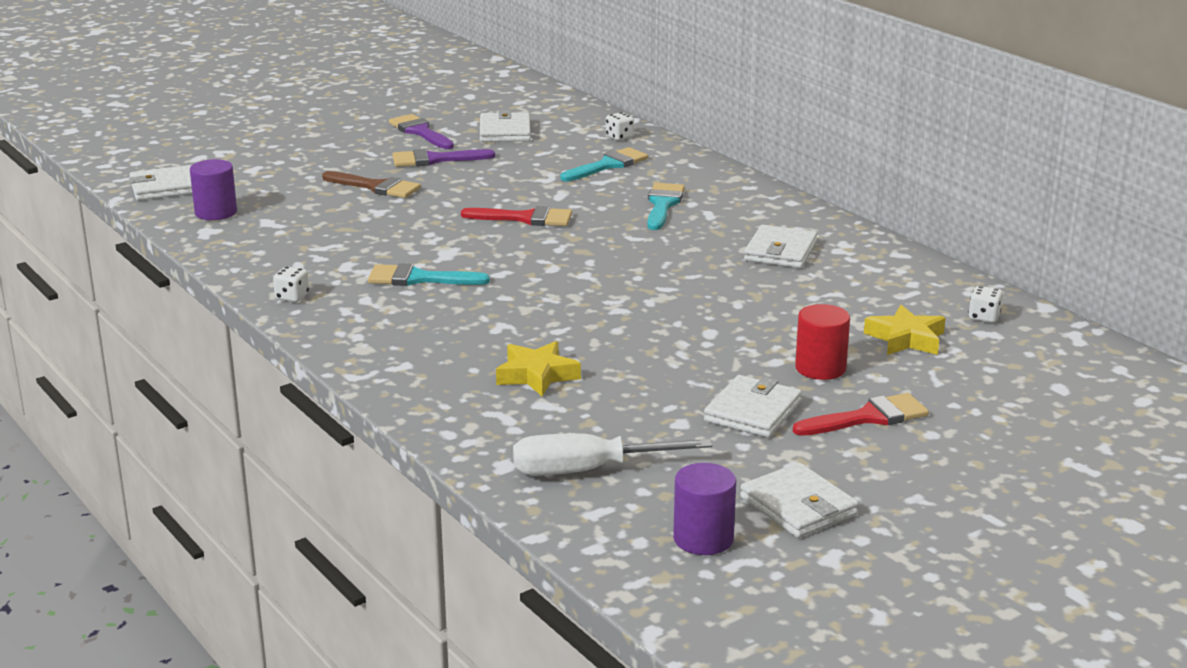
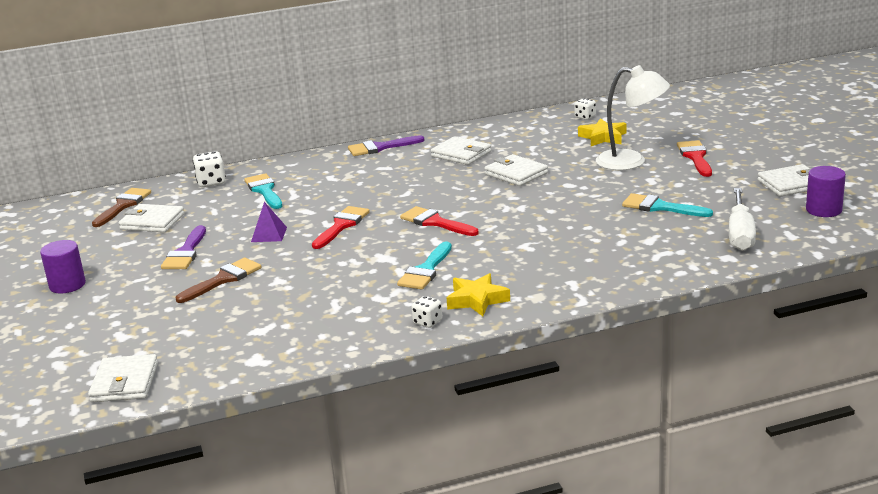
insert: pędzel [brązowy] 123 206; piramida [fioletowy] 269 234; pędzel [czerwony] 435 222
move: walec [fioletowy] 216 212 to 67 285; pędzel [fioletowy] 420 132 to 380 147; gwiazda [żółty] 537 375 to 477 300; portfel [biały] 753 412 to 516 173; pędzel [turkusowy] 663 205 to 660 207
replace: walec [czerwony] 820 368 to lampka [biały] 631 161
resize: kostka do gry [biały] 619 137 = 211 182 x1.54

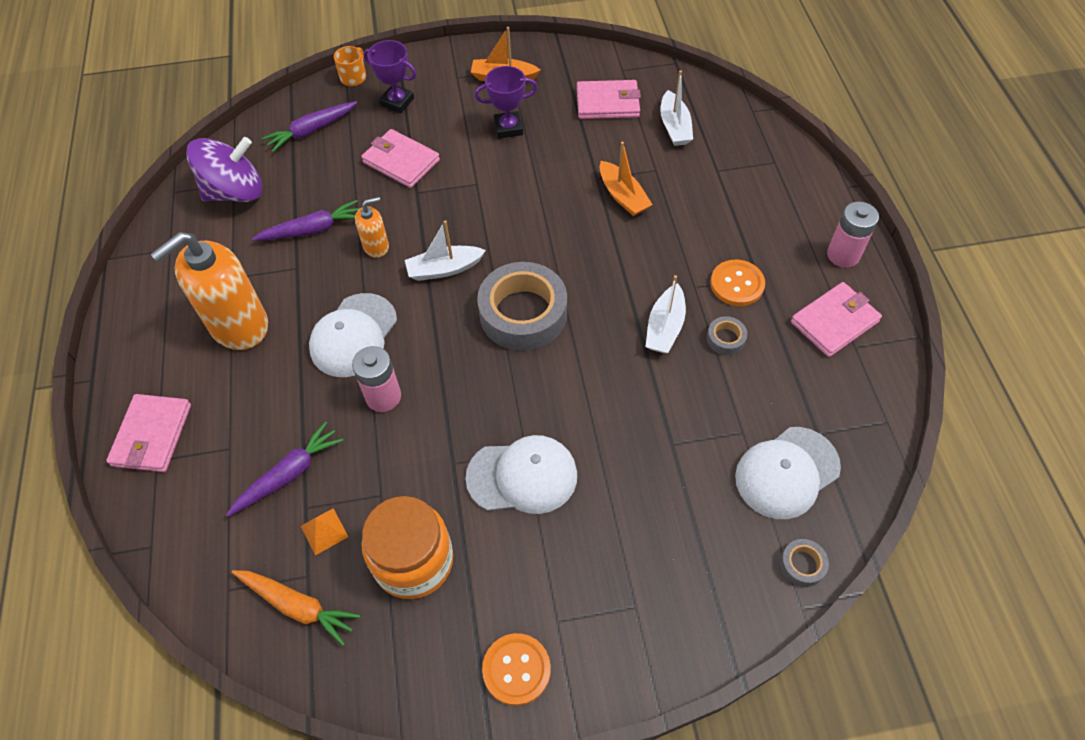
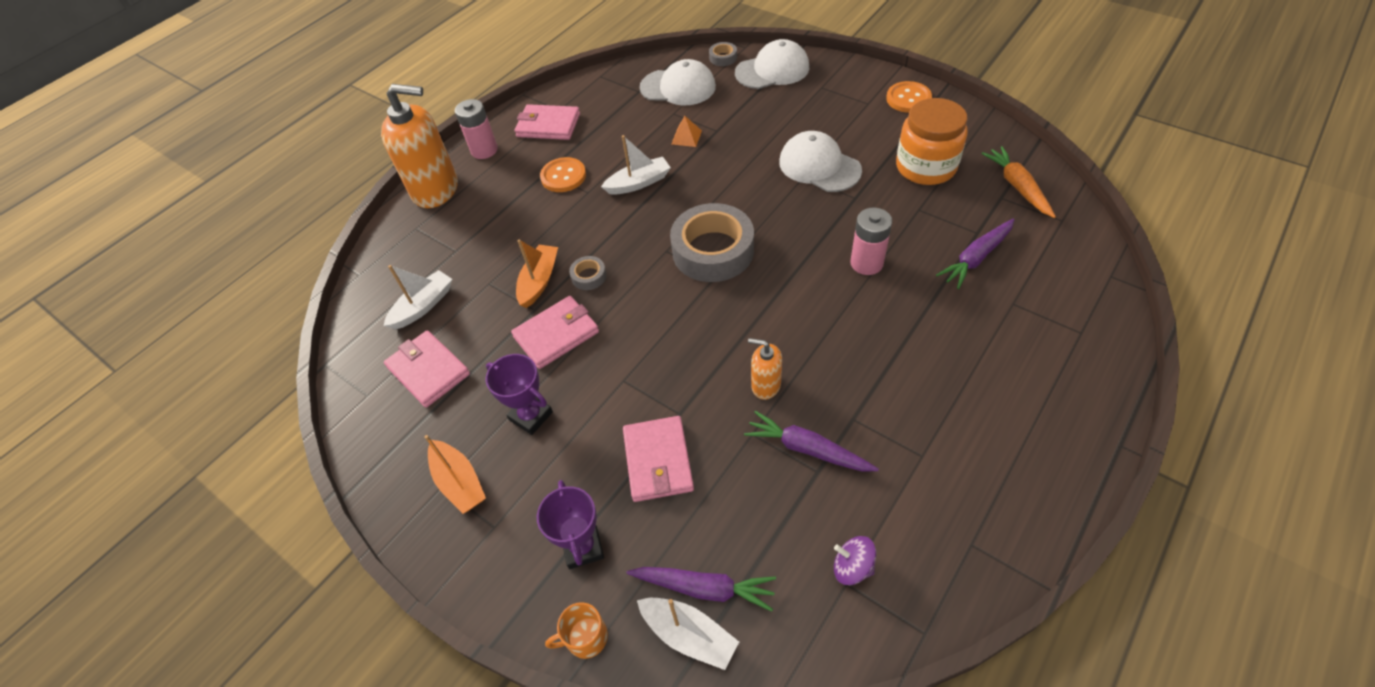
move: dozownik mydła [pomarańczowy] 239 326 to 436 190; portfel [różowy] 152 435 to 556 334; taśma klejąca [szary] 725 339 to 589 276; łódka [biały] 444 269 to 689 635; piramida [pomarańczowy] 324 531 to 686 137; czapka [biały] 353 335 to 772 70
rotate: marchewka [fioletowy] 289 474 = 976 258 45 degrees counterclockwise
resize: bączek [fioletowy] 235 192 = 852 567 x0.47

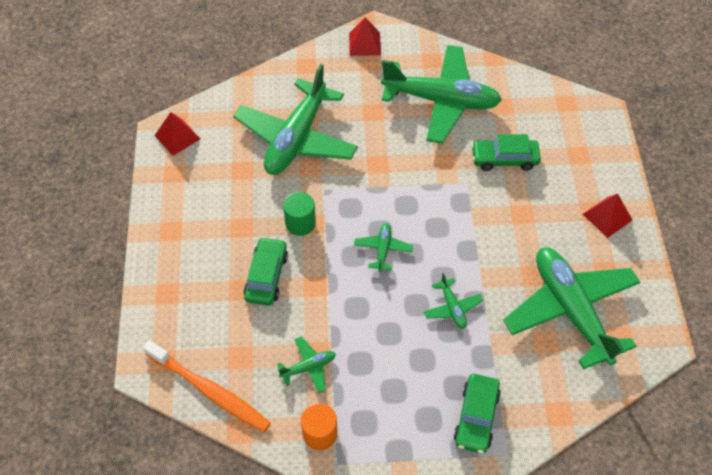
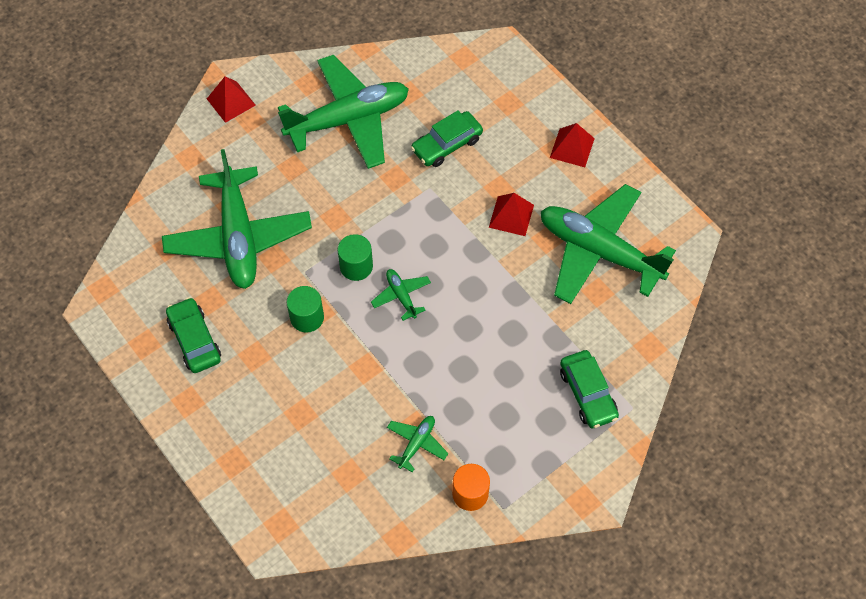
delete: szczoteczka do zębów [pomarańczowy] 210 391; samolot [zielony] 452 307
insert: walec [zielony] 356 266
move: samochód [zielony] 266 276 to 195 340; piramida [czerwony] 177 137 to 511 216

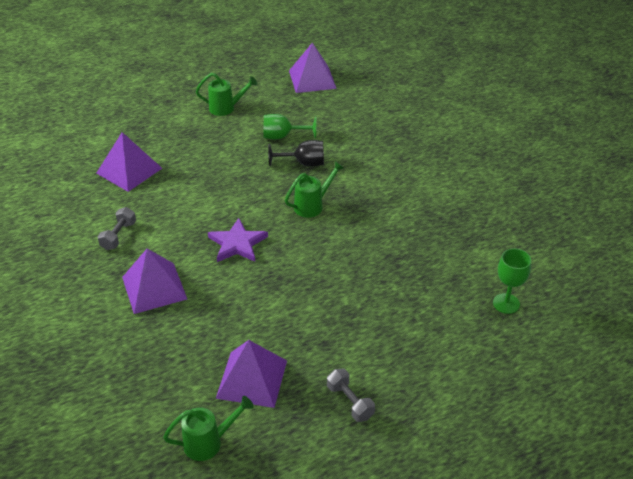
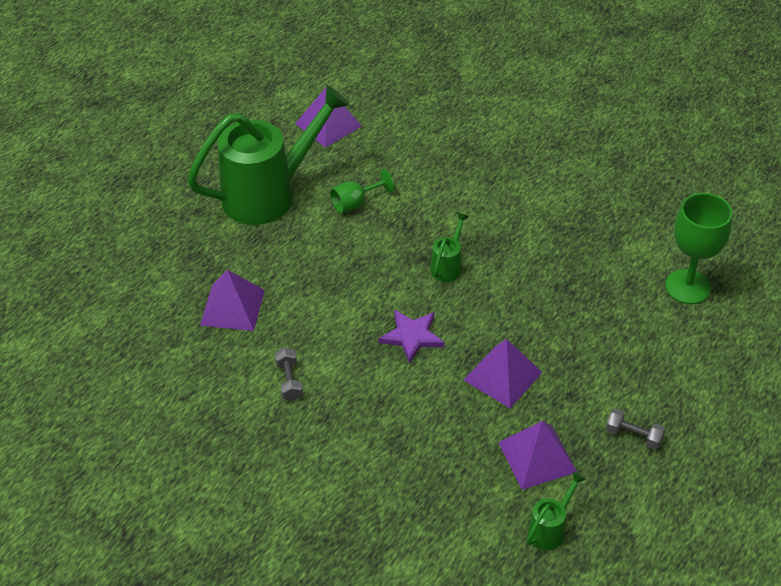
delete: kielich [czarny] 304 163
move: piramida [fioletowy] 154 287 to 502 376
resize: konewka [zielony] 226 108 = 268 194 x2.40; kielich [zielony] 506 303 = 688 287 x1.72

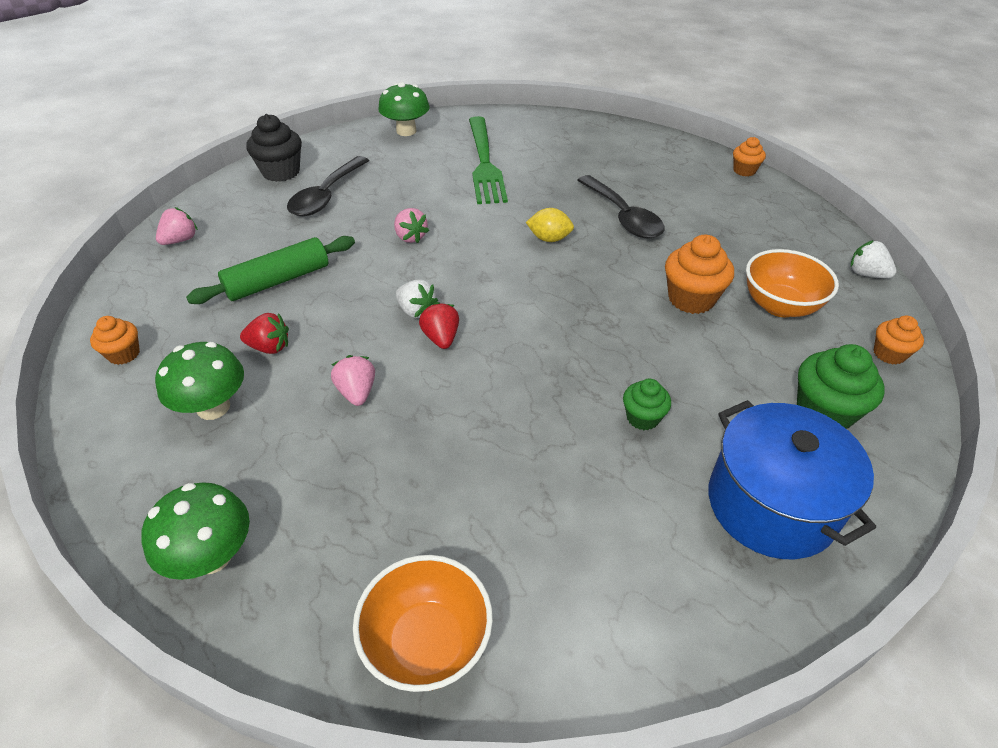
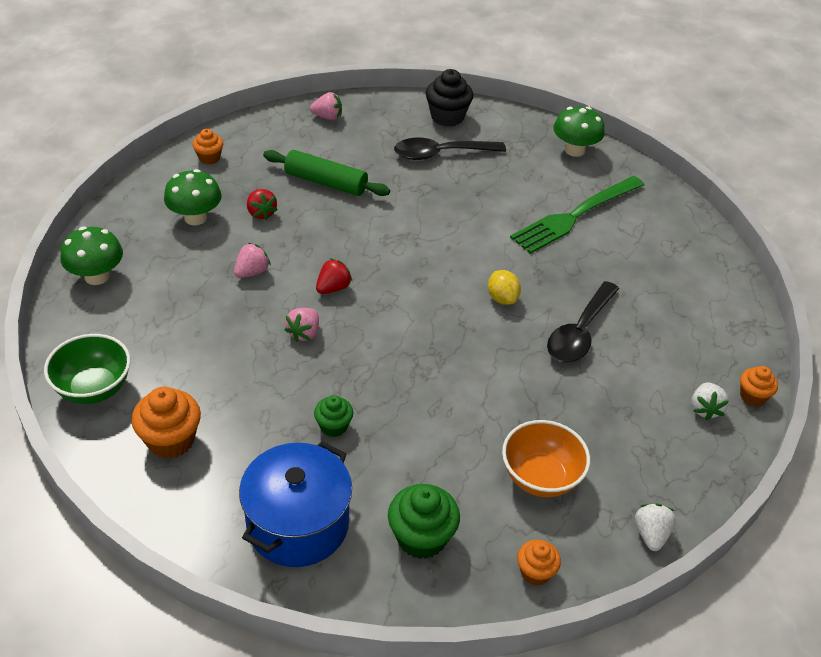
move: muffinka [pomarańczowy] 691 299 to 171 440; truskawka [różowy] 410 237 to 304 333; truskawka [biały] 416 311 to 705 409
recolor: miska [pomarańczowy] 427 643 to miska [zielony] 94 388

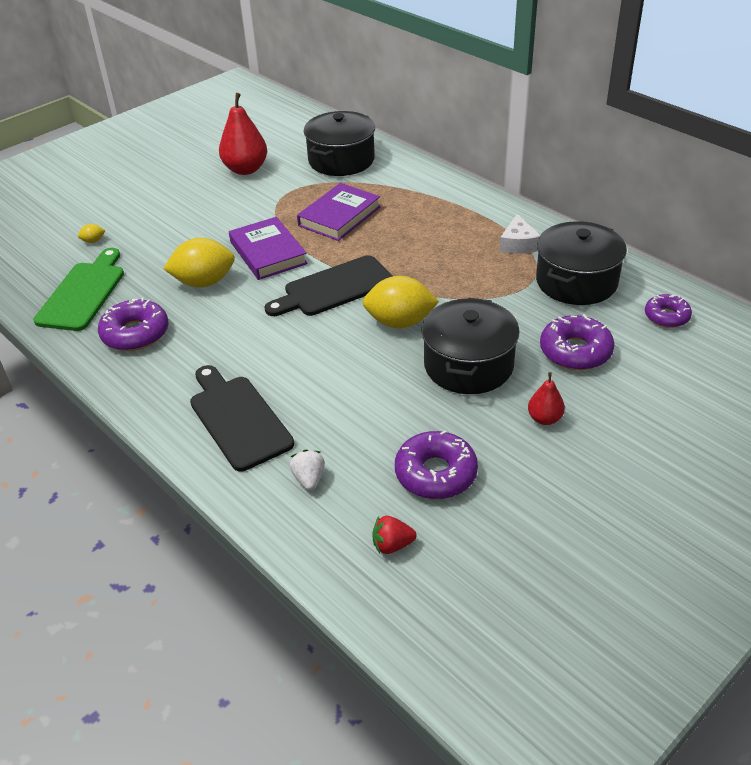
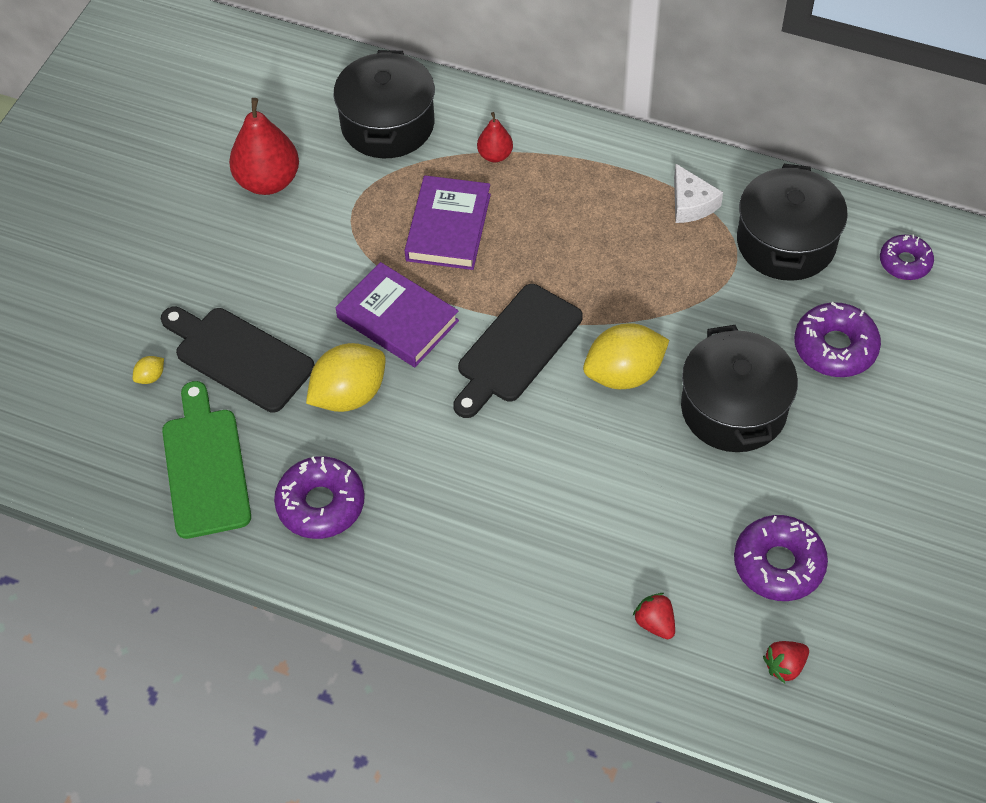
move: deska do krojenia [czarny] 238 419 to 239 357; gruszka [czerwony] 544 419 to 495 155
recolor: truskawka [biały] 309 479 to truskawka [czerwony] 655 623

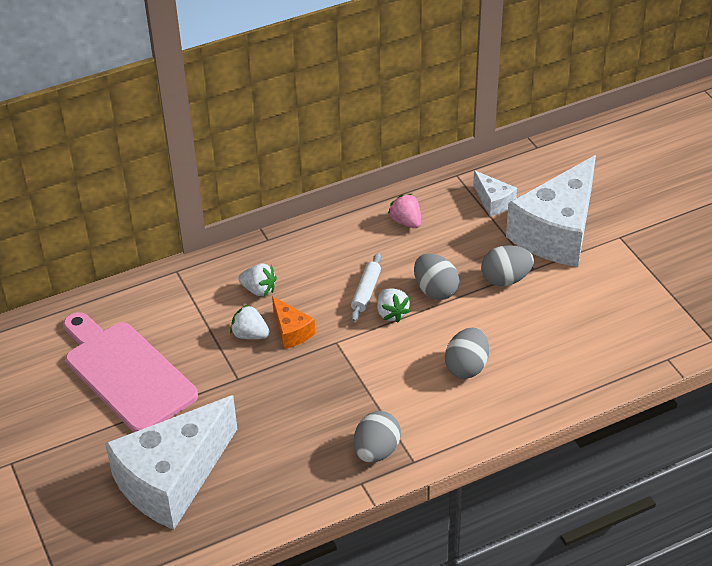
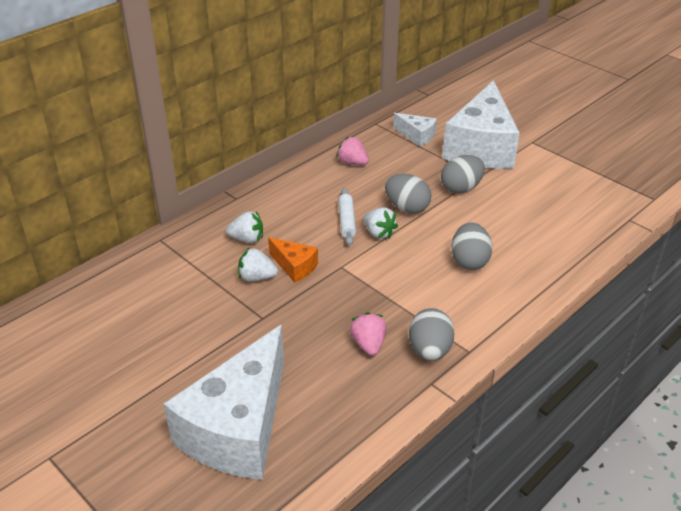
delete: deska do krojenia [różowy] 126 373
insert: truskawka [różowy] 368 344

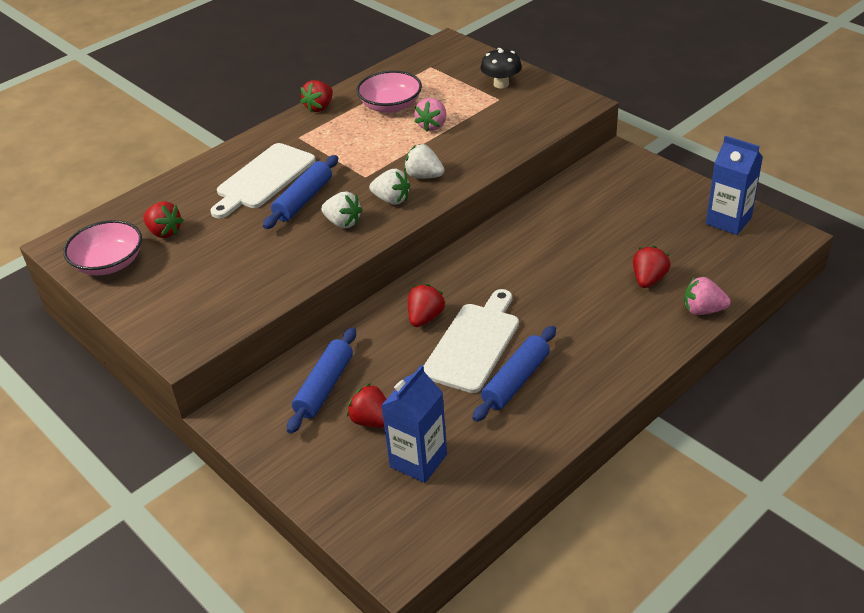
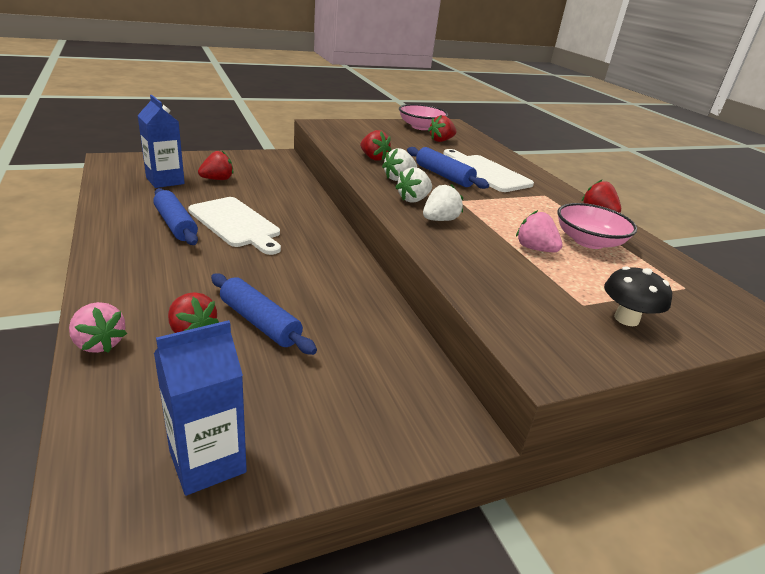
move: wałek do ciasta [niebieski] 324 387 to 260 322; truskawka [czerwony] 425 317 to 373 158
rotate: truskawka [różowy] 702 310 = 99 343 105 degrees clockwise

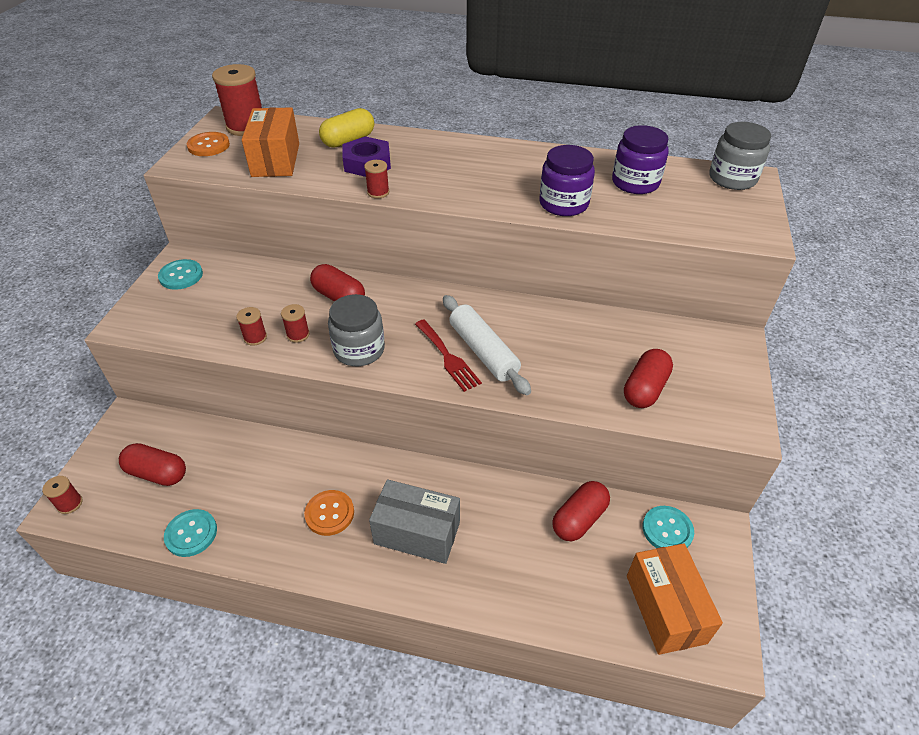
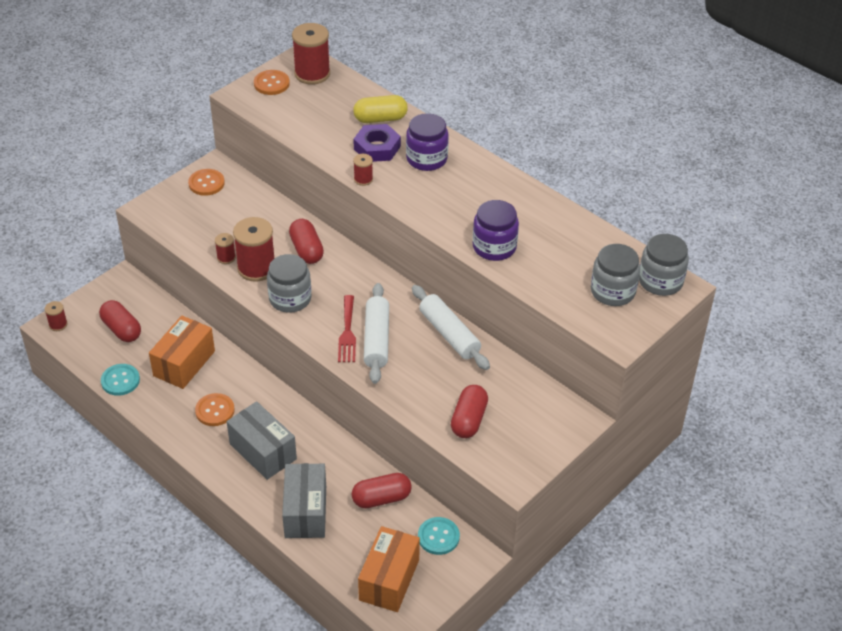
insert: pudełko [szary] 305 512; wałek do ciasta [biały] 449 334; słoik [szary] 612 291
move: pudełko [pomarańczowy] 275 160 to 184 363; słoik [fioletowy] 635 183 to 426 159
recolor: guzik [turkusowy] 181 276 to guzik [pomarańczowy] 206 183
rotate: kapsułka [czerwony] 644 389 = 468 420 45 degrees counterclockwise
resize: szpulka [czerwony] 298 334 = 256 268 x2.04

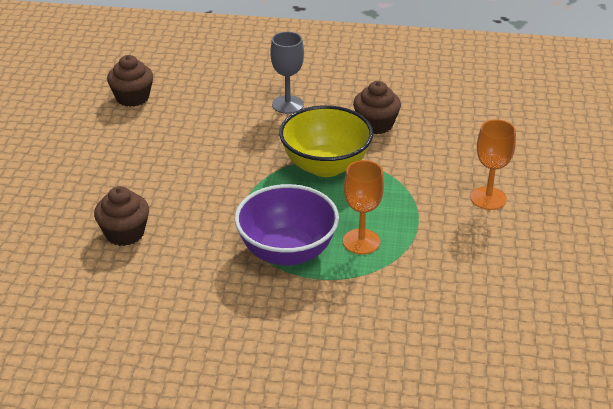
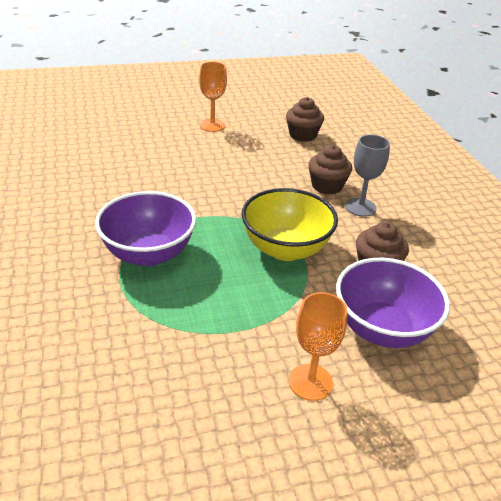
insert: miska [fioletowy] 382 329
move: kielich [pomarańczowy] 361 241 to 212 125; muffinka [brązowy] 125 233 to 327 186

